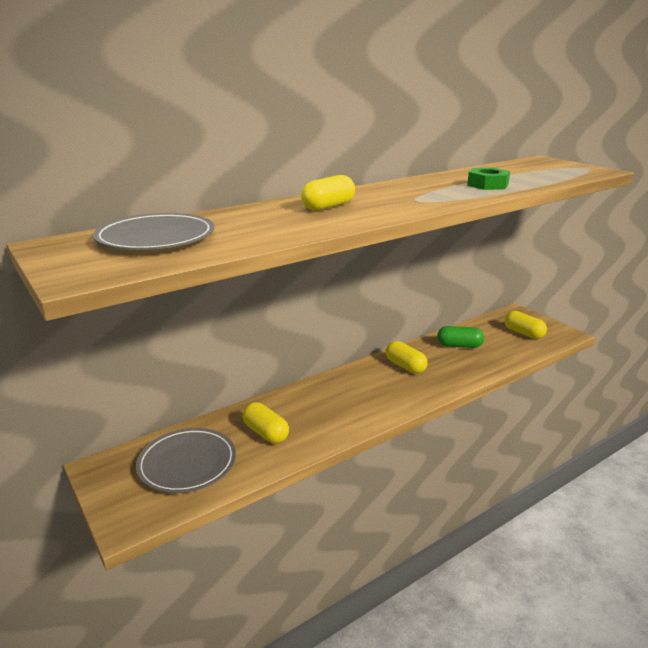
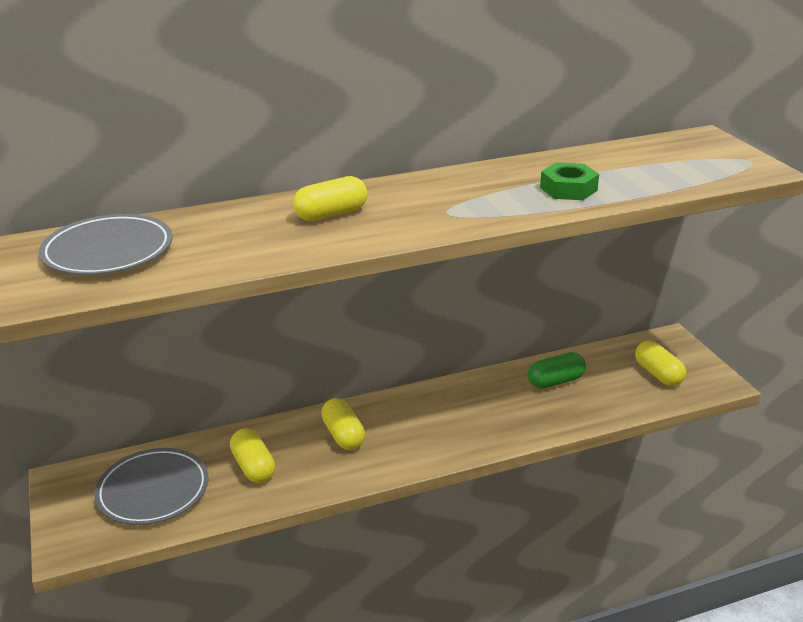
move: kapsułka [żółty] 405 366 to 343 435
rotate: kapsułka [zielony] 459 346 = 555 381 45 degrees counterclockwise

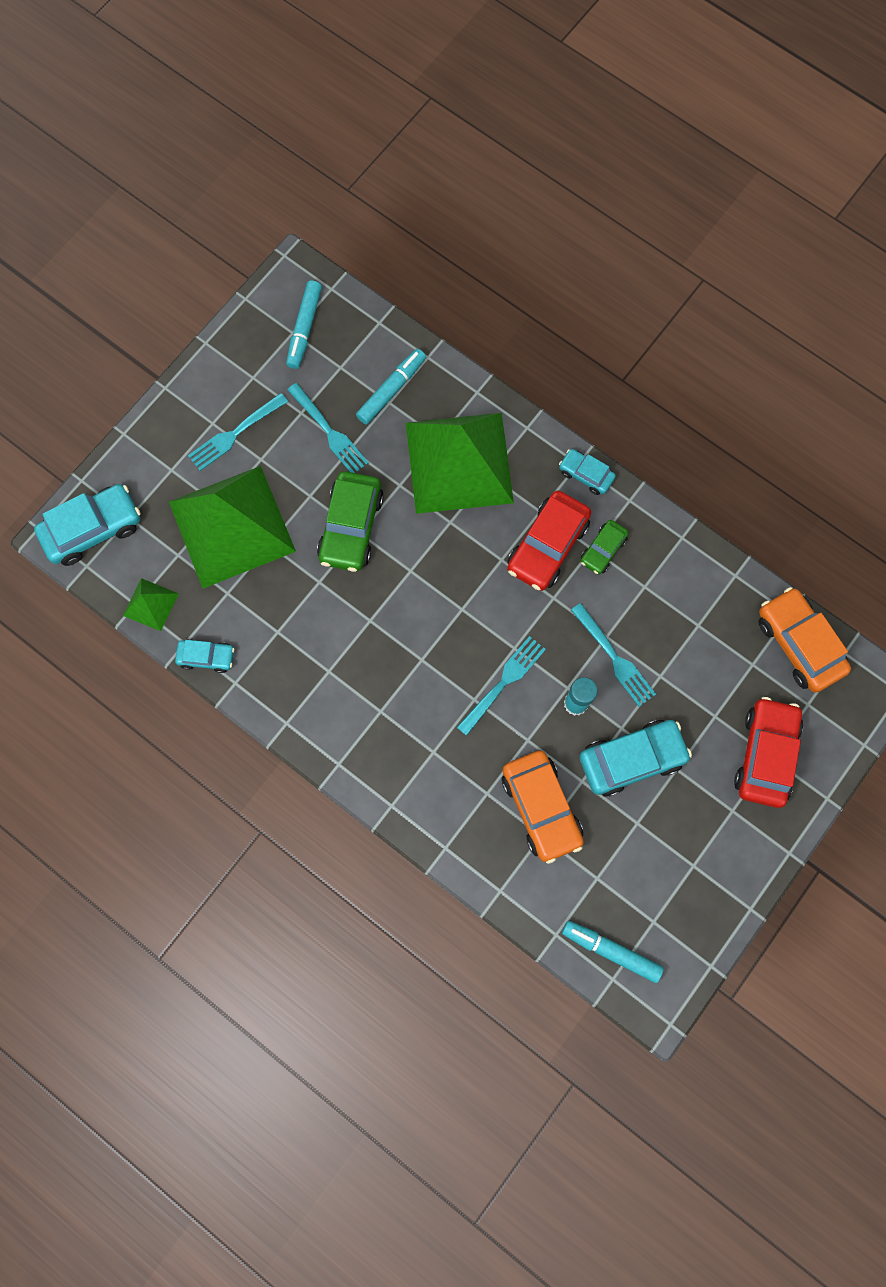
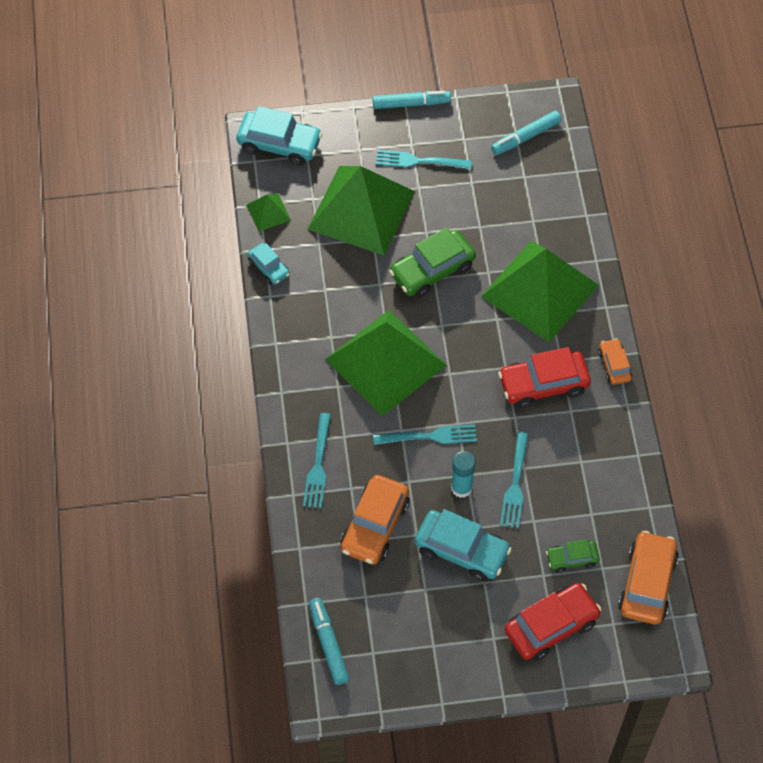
insert: piramida [zielony] 386 362
move: widelec [turkusowy] 328 431 to 318 464; flamaster [turkusowy] 391 390 to 411 104; samochód [zielony] 603 550 to 572 559
recolor: samochód [turkusowy] 586 475 to samochód [pomarańczowy] 614 365

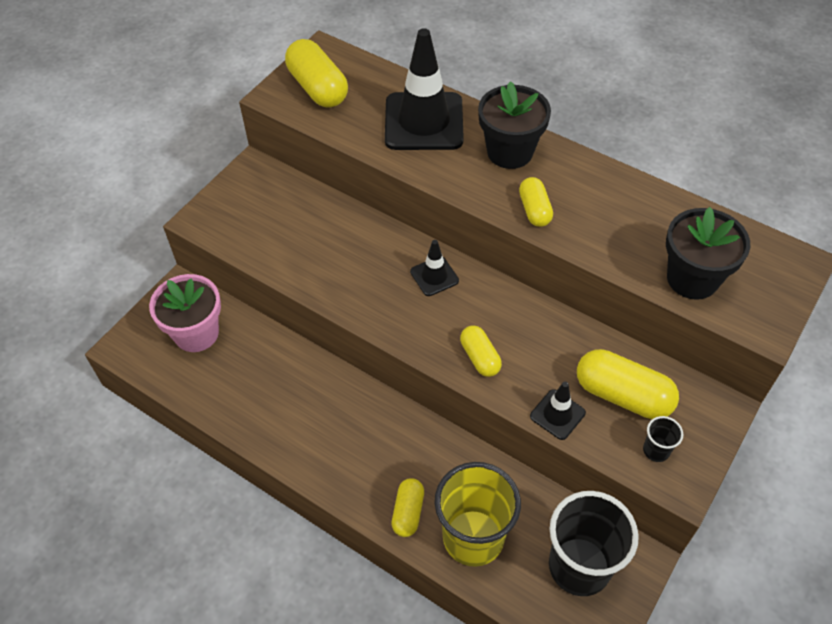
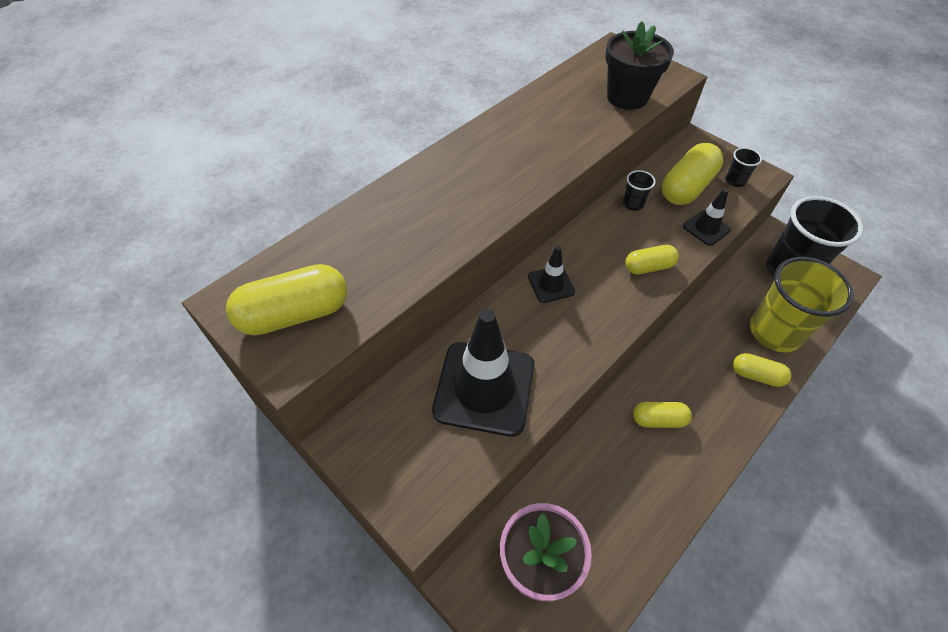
delete: doniczka [czarny] 510 152
insert: szklanka [czarny] 633 204
move: pachołek [czarny] 424 122 to 484 388; kapsułka [żółty] 534 210 to 658 419

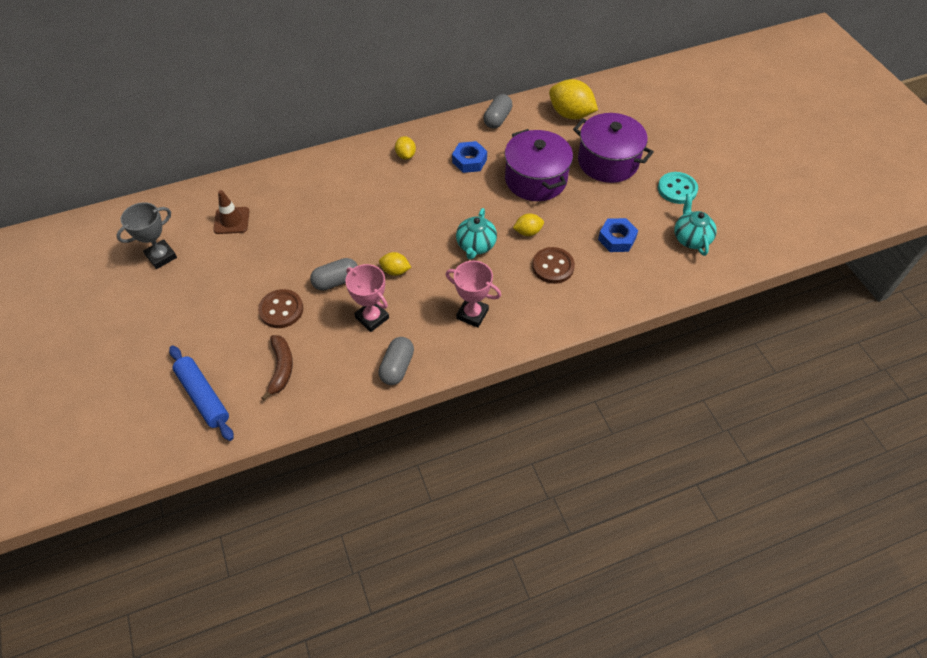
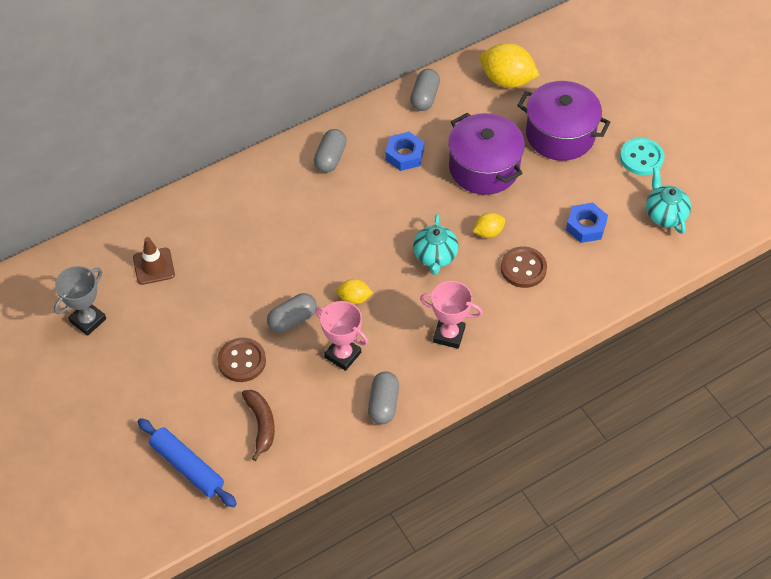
replace: cytryna [żółty] 405 155 to kapsułka [szary] 330 158

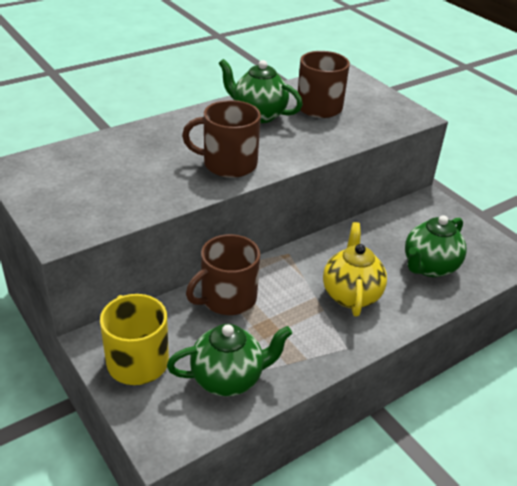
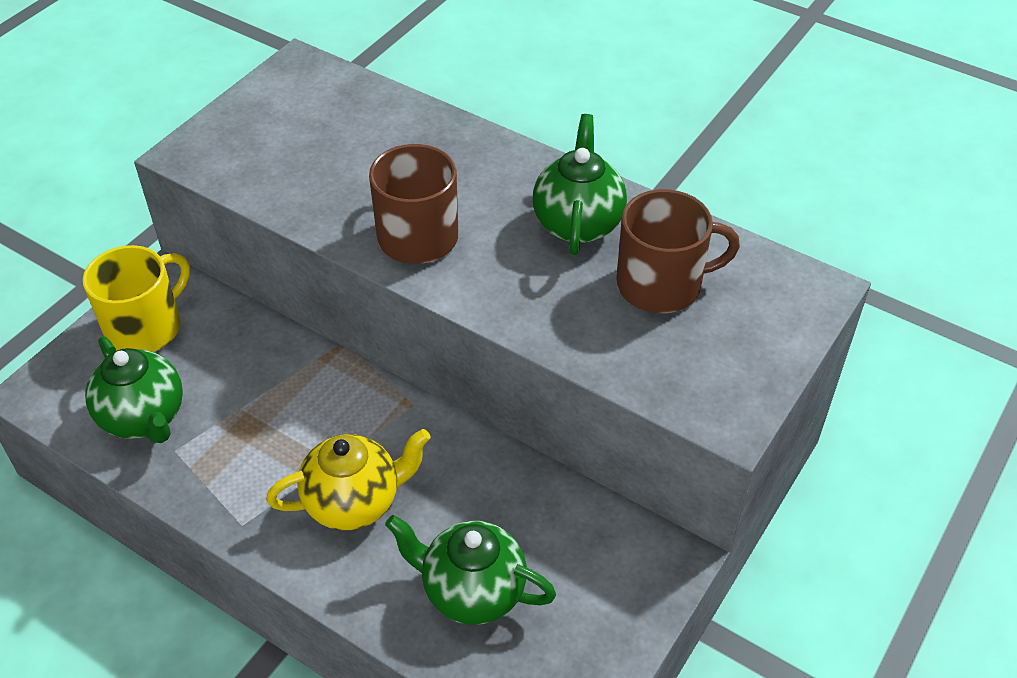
delete: kubek [brązowy] 227 298

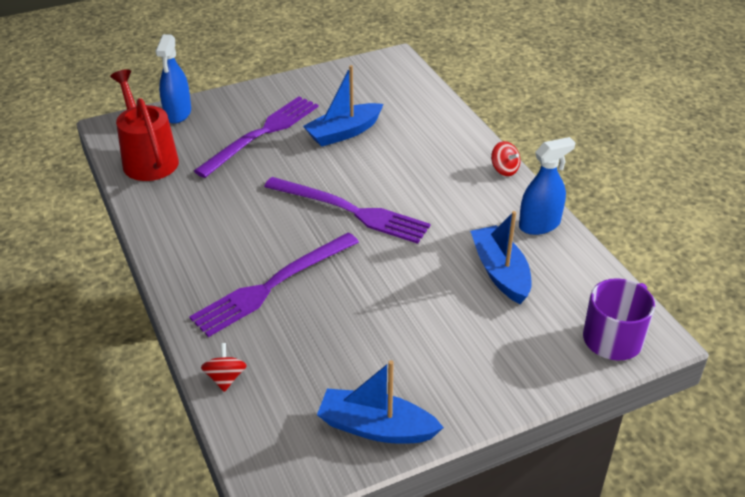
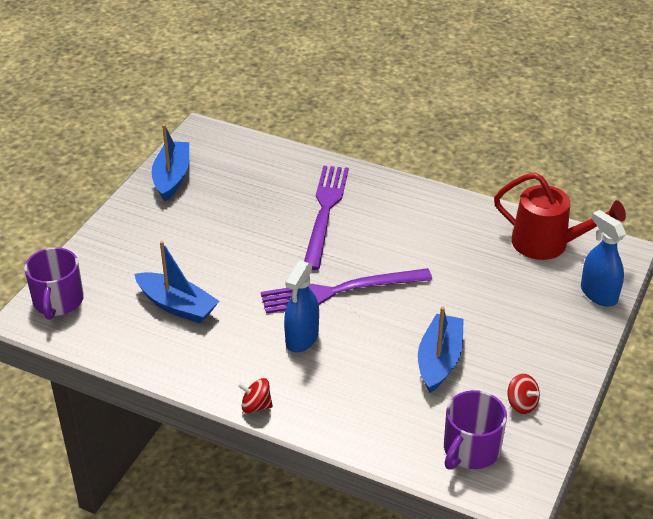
delete: widelec [fioletowy] 261 134
insert: kubek [fioletowy] 470 449
move: spryskiwacz [niebieski] 539 225 to 302 338; bączek [czerwony] 225 378 to 521 404
rotate: łódka [niebieski] 376 427 = 172 177 60 degrees counterclockwise

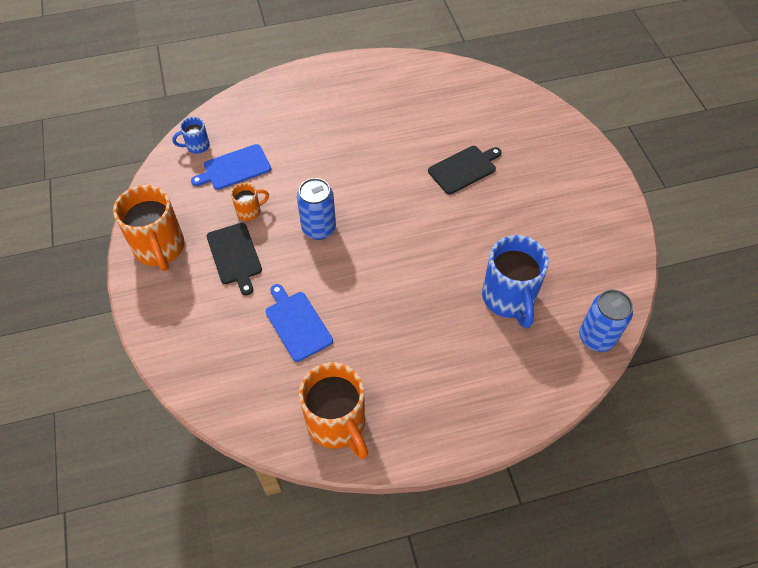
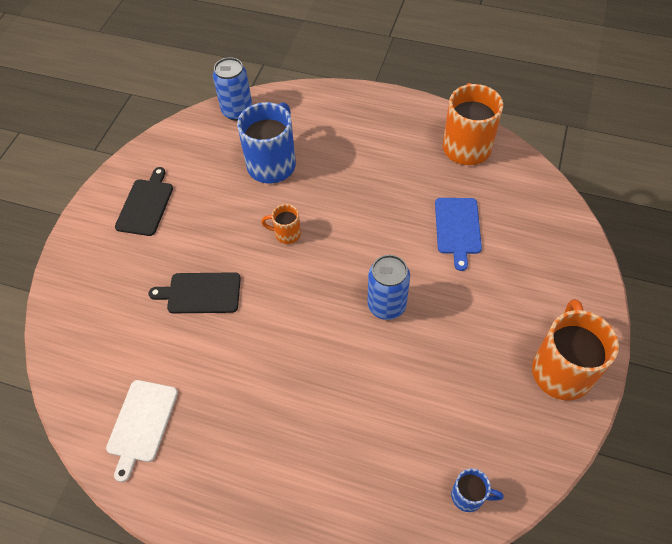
delete: deska do krojenia [niebieski] 234 168
insert: deska do krojenia [biały] 141 424
move: deska do krojenia [czarny] 235 256 to 145 205; kubek [pomarańczowy] 250 211 to 286 234

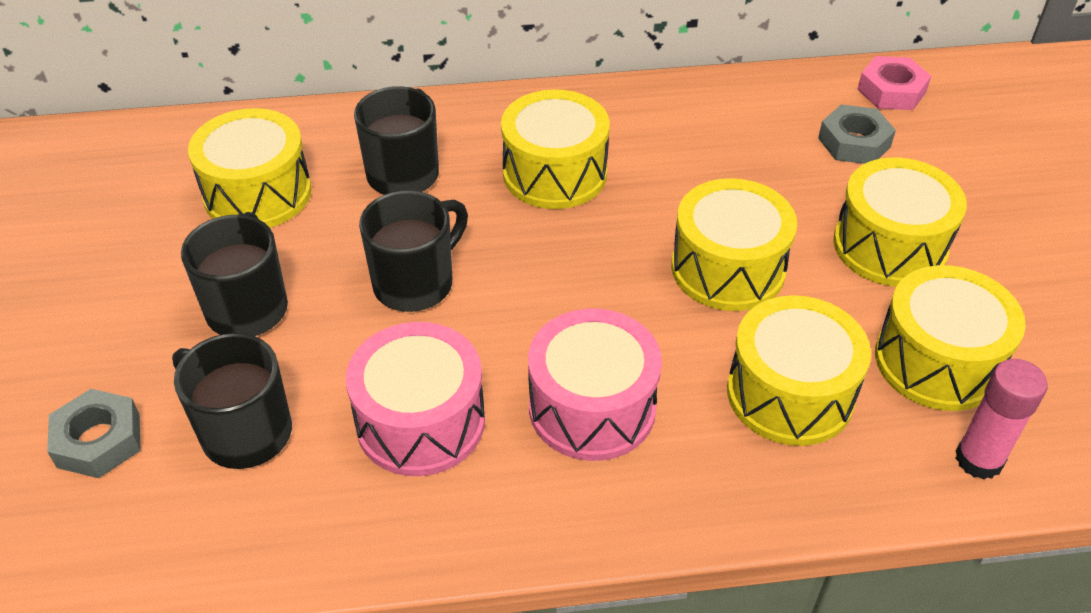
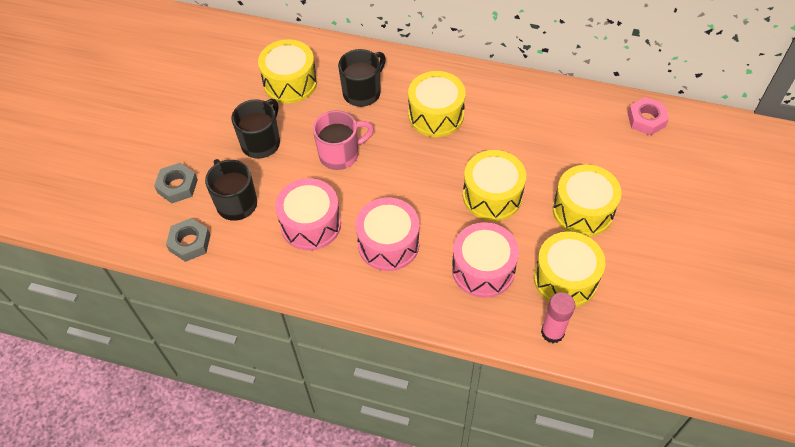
move: nakrętka [szary] 854 142 to 190 243
recolor: kubek [czarny] 416 283 to kubek [różowy] 340 154; bęben [żółty] 790 394 to bęben [różowy] 483 269

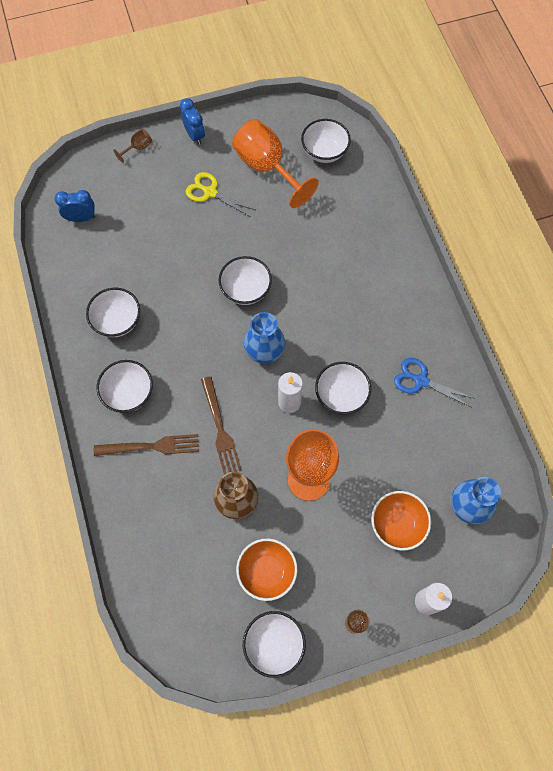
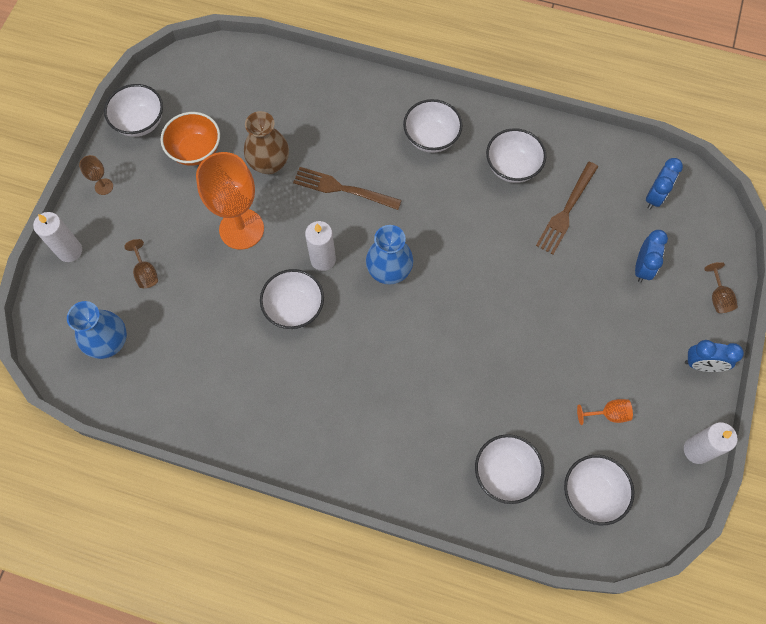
delete: nożyczki [żółty] 210 192; nożyczki [niebieski] 421 381
insert: budzik [niebieski] 642 268; świeca [biały] 697 450
move: miska [biały] 246 290 to 505 473; widelec [brązowy] 152 446 to 566 211
replace: miska [pomarańczowy] 397 524 to kielich [brązowy] 145 272
resize: kielich [pomarańczowy] 267 168 = 608 414 x0.42

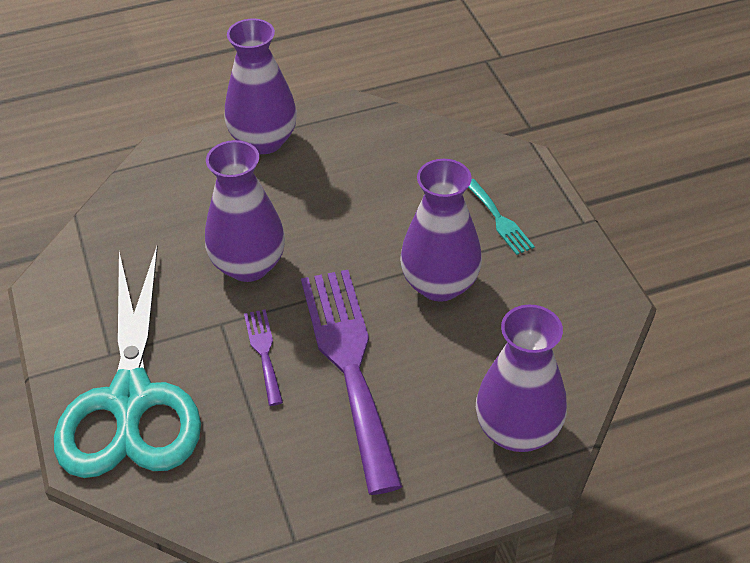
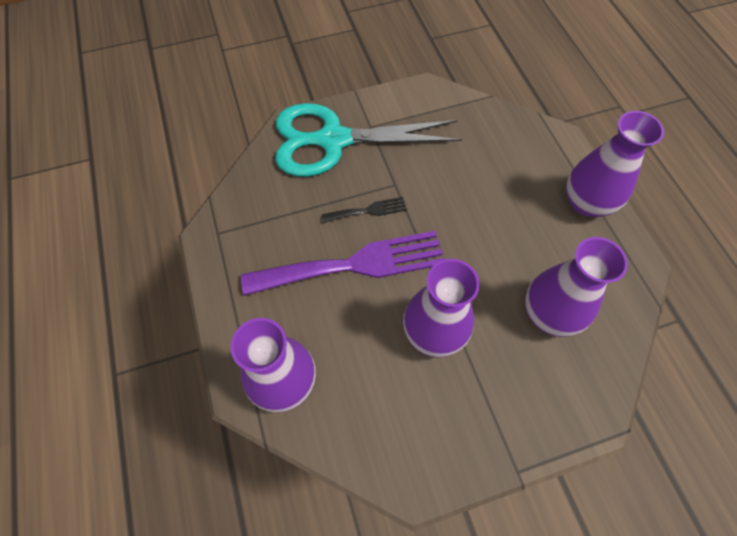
delete: widelec [turkusowy] 499 220
move: wazon [fioletowy] 248 265 to 549 314
recolor: widelec [fioletowy] 264 352 to widelec [czarny] 368 210

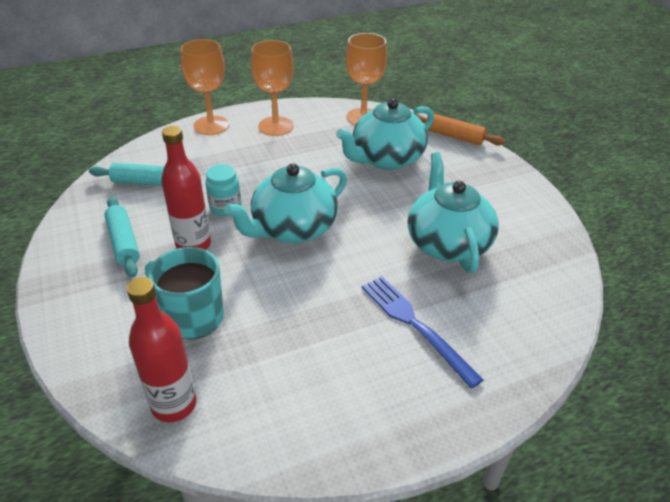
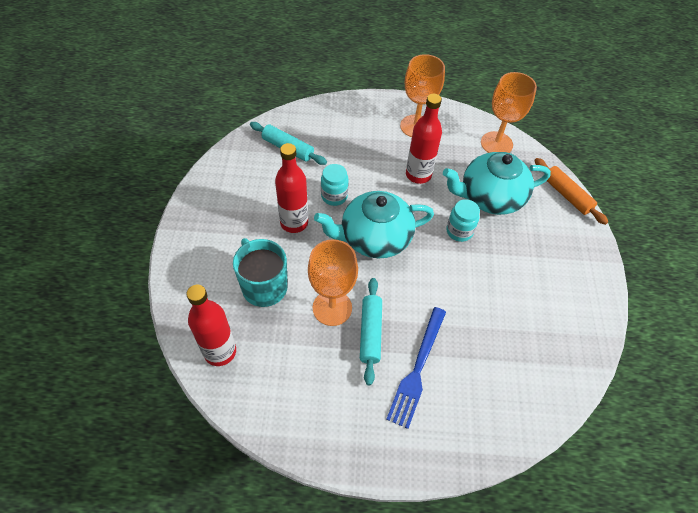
delete: imbryk [turkusowy] 447 243
insert: butelka [czerwony] 418 175; słoik [turkusowy] 459 231
move: kielich [pomarańczowy] 211 125 to 332 308; wałek do ciasta [turkusowy] 124 242 to 370 333
rotate: widelec [niebieski] 415 325 = 417 368 150 degrees counterclockwise

